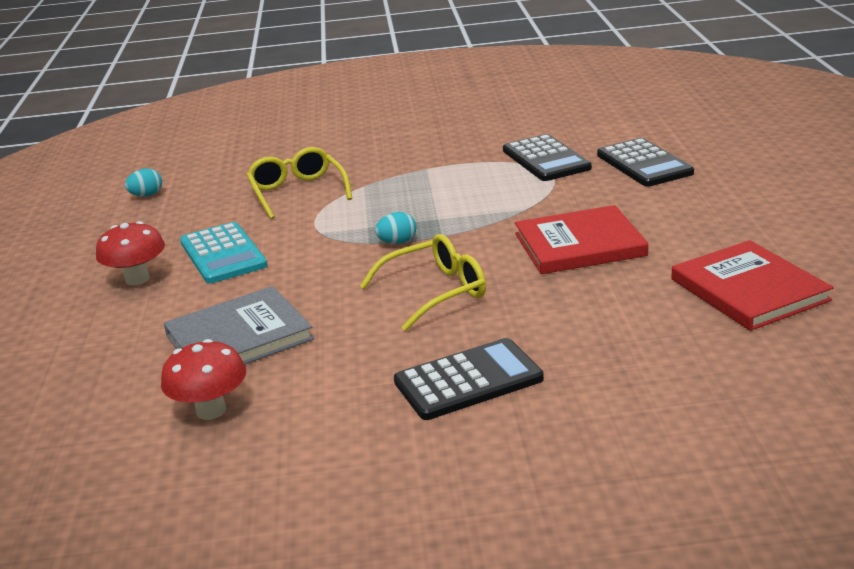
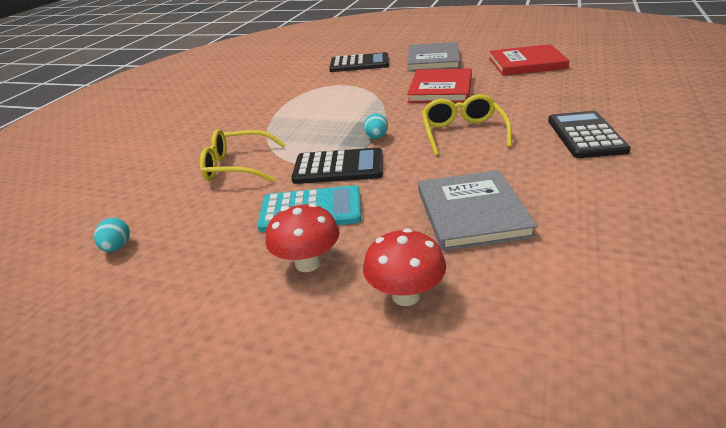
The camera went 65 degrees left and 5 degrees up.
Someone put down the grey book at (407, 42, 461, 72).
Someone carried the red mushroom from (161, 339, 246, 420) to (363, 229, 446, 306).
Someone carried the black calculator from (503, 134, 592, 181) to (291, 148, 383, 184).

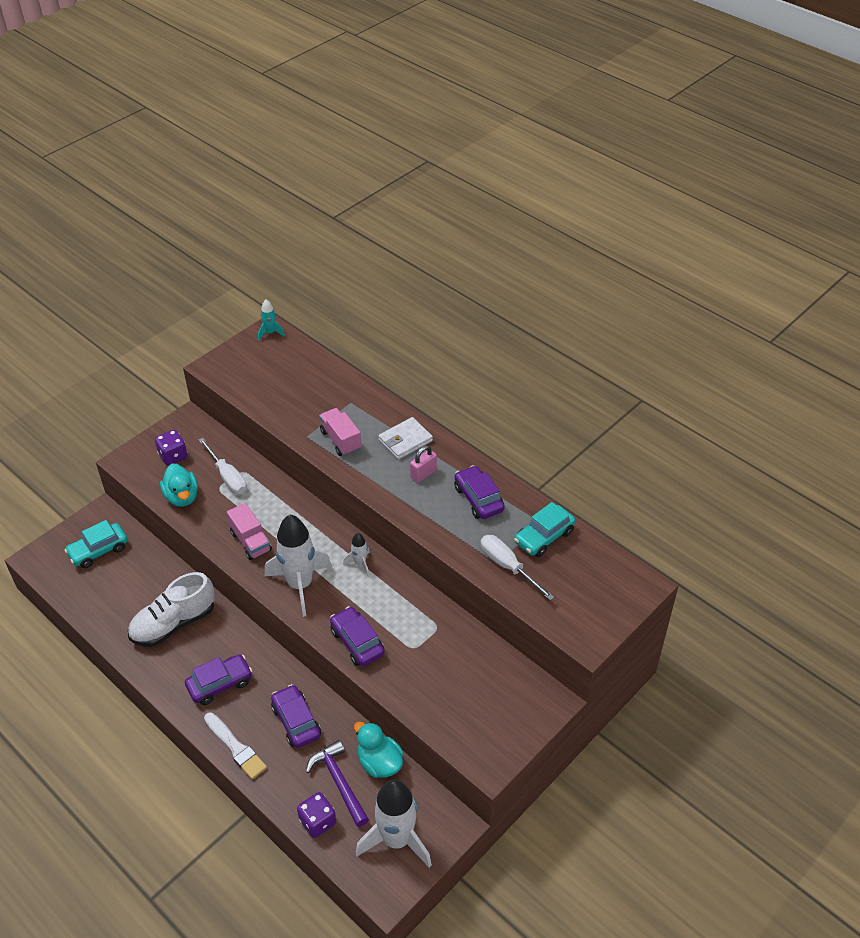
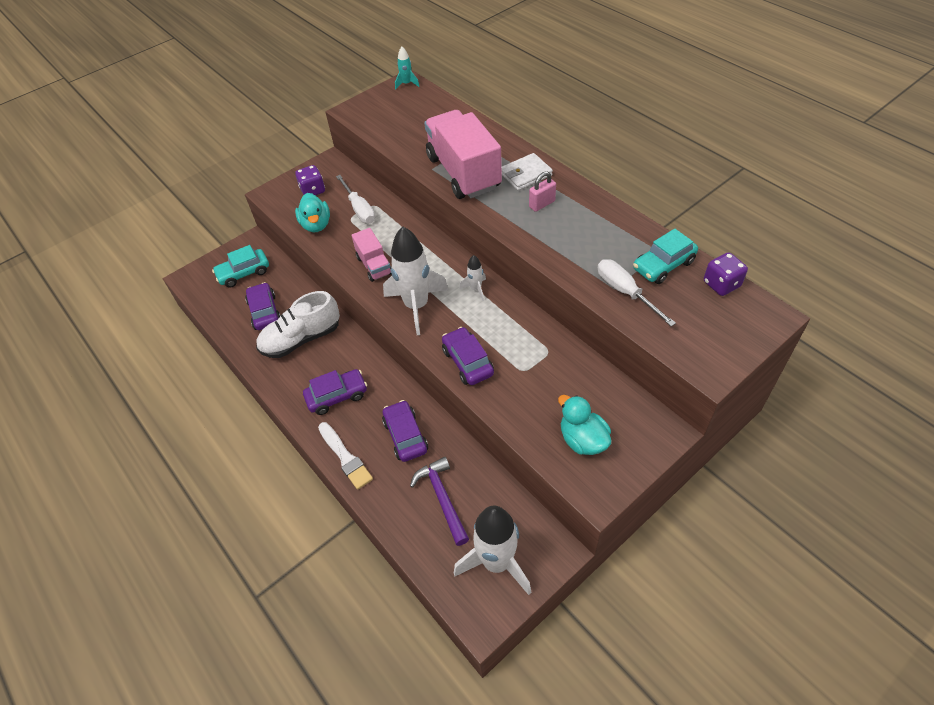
The camera went 10 degrees right and 5 degrees up.
Someone carried the purple dice from (297, 792, 336, 838) to (704, 252, 748, 296).
Someone carried the turquoise duck from (354, 722, 404, 778) to (558, 395, 611, 455).
Someone carried the purple car from (454, 465, 505, 519) to (245, 282, 281, 330).
Someone scaled the pink truck at (319, 408, 361, 456) by 1.97.

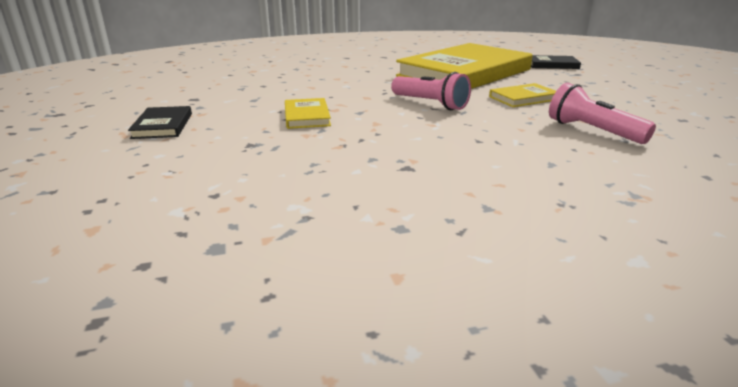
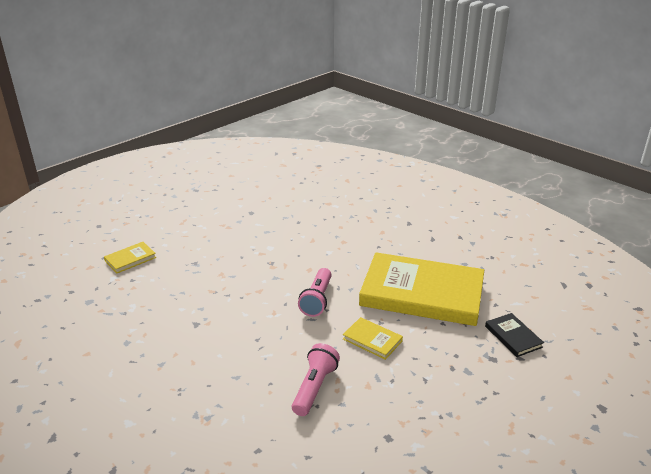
The camera went 60 degrees right and 5 degrees up.
Someone took away the black book at (128, 106, 192, 139).
Someone carried the yellow book from (285, 98, 331, 129) to (104, 242, 156, 273).

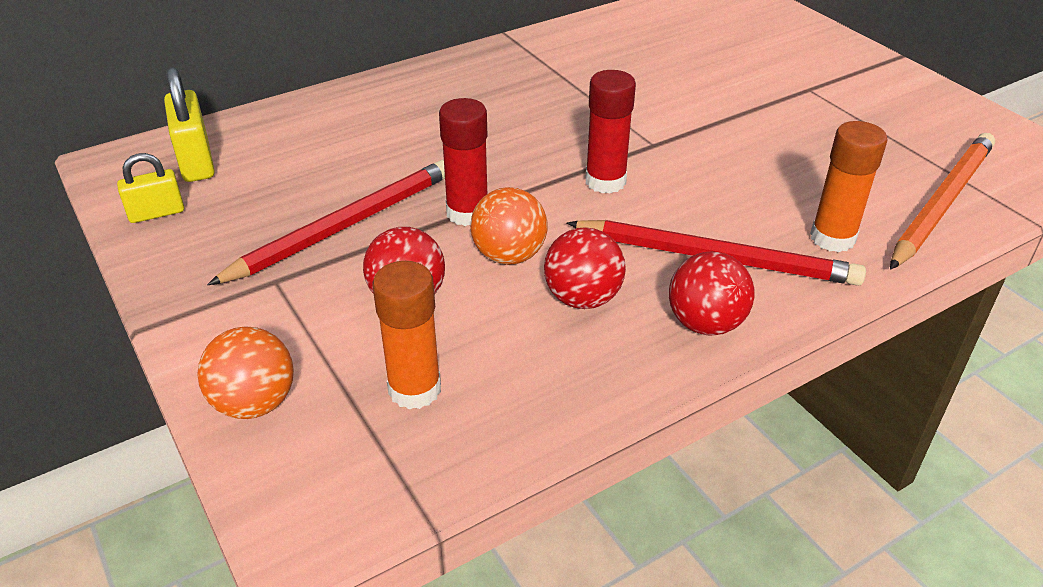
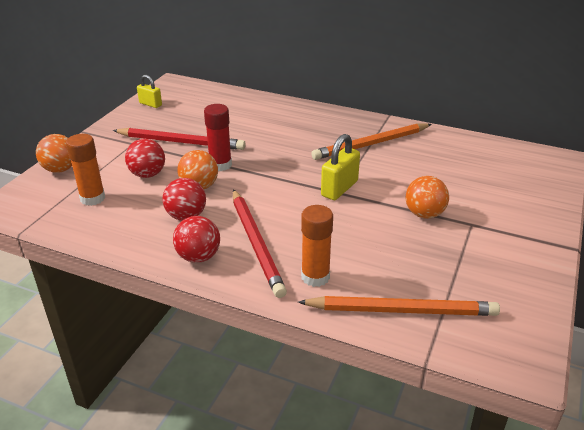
The camera went 55 degrees right and 5 degrees down.
Someone took away the red glue stick at (585, 70, 636, 194).
Someone put down the orange pencil at (311, 123, 432, 160).
Someone put down the orange ball at (405, 176, 449, 219).
Someone carried the yellow padlock from (164, 67, 215, 182) to (321, 134, 360, 200).

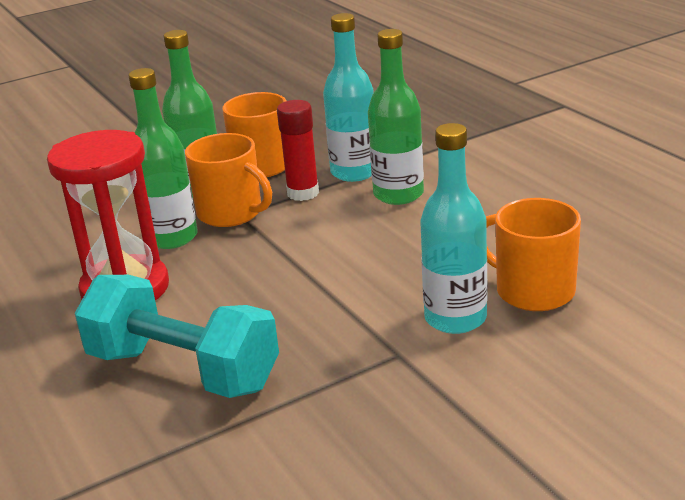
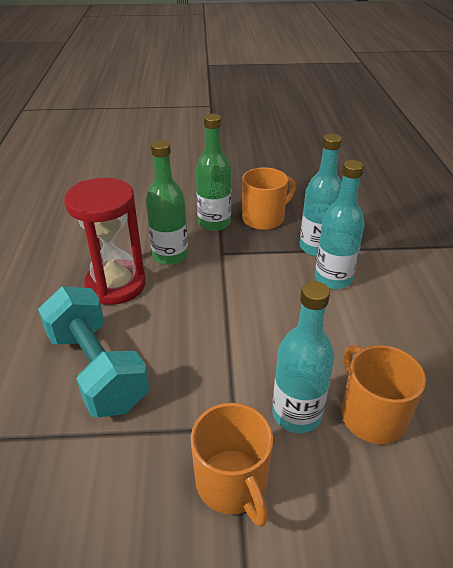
The camera went 25 degrees right and 10 degrees up.
Someone took away the red glue stick at (277, 100, 319, 201).
Someone carried the orange mug from (185, 133, 272, 227) to (191, 403, 273, 527).
Someone repainted the green bottle at (368, 29, 424, 205), which became the turquoise bottle at (315, 160, 365, 289).

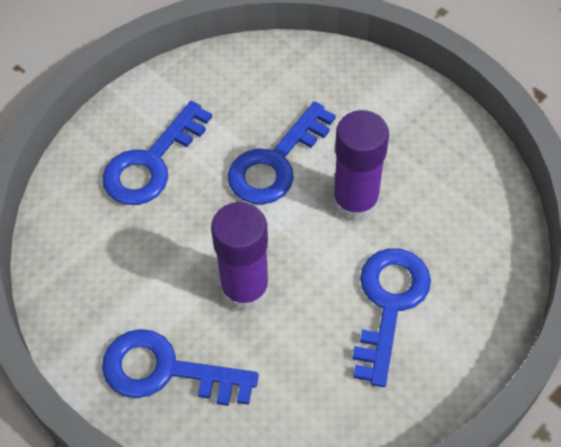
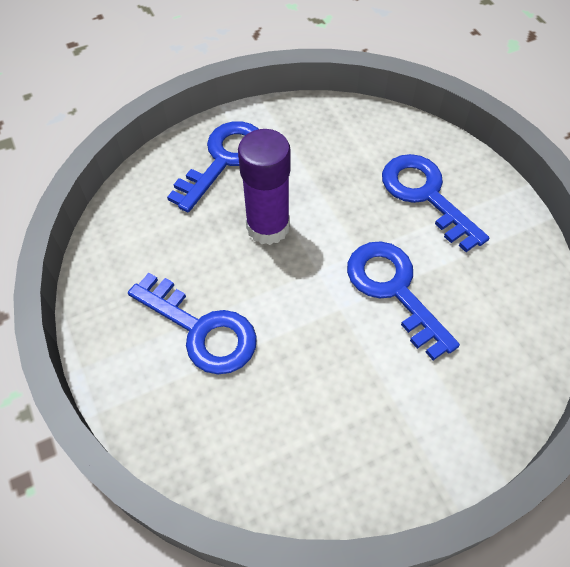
The camera went 110 degrees right and 0 degrees up.
Someone took away the purple glue stick at (332, 110, 389, 222).

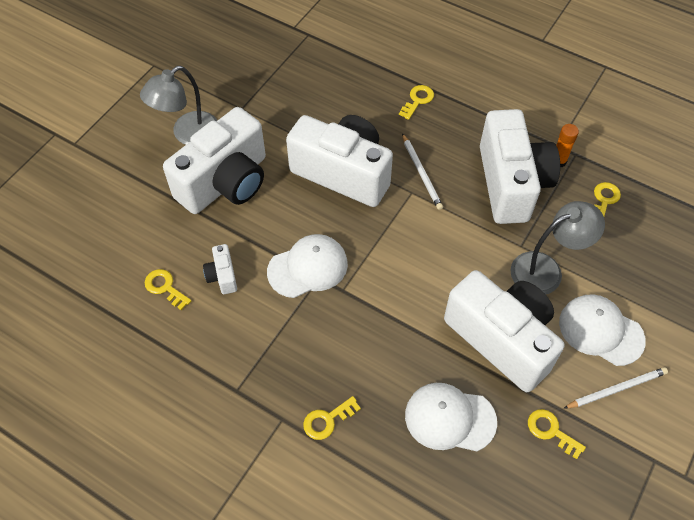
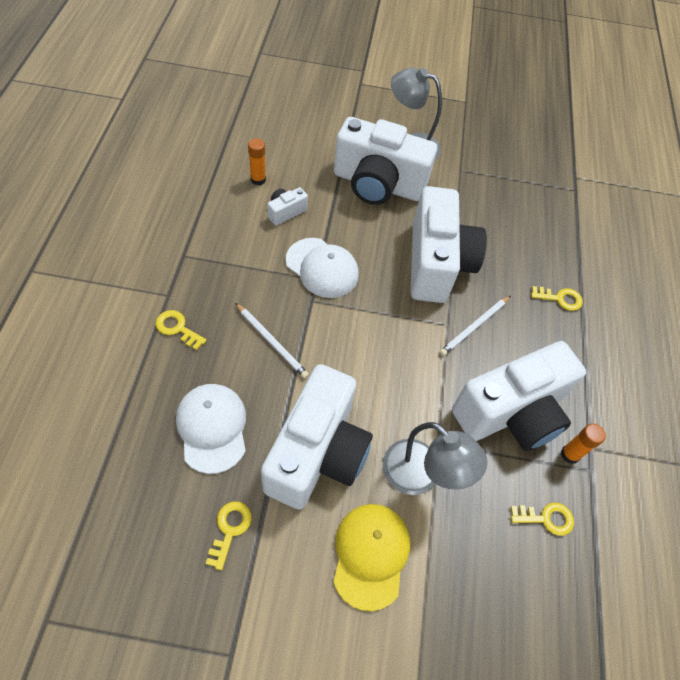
The camera went 60 degrees right and 0 degrees up.
Someone carried the white pencil from (563, 367, 668, 409) to (235, 303, 309, 378).
Someone swapped the yellow key at (144, 269, 191, 310) for the orange glue stick at (248, 138, 266, 185).
Someone repainted the white cap at (559, 294, 646, 366), which became the yellow cap at (333, 504, 410, 611).

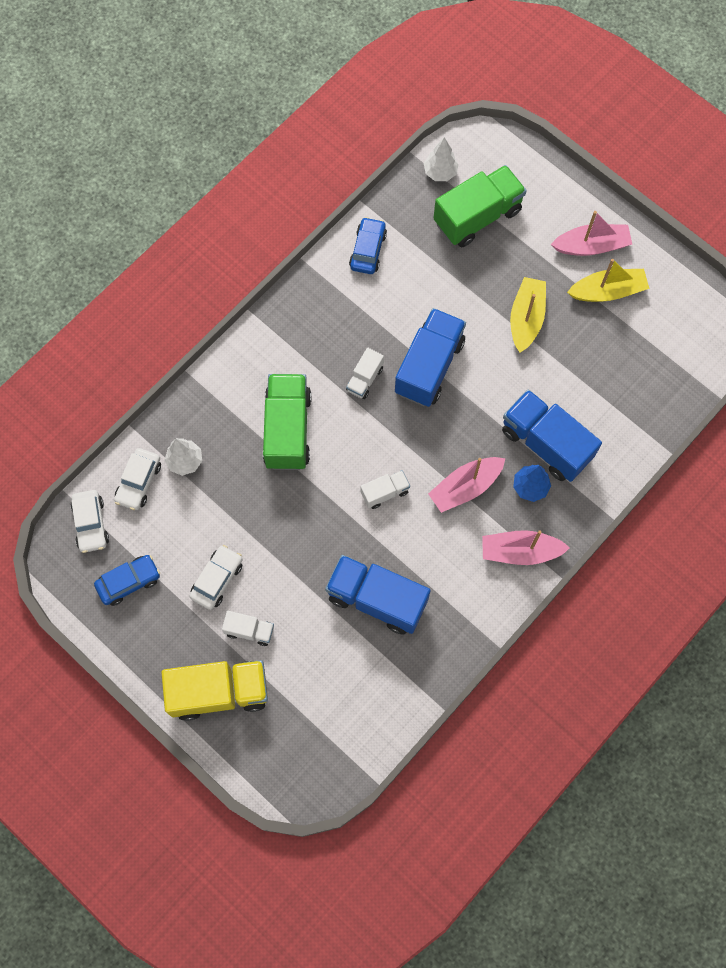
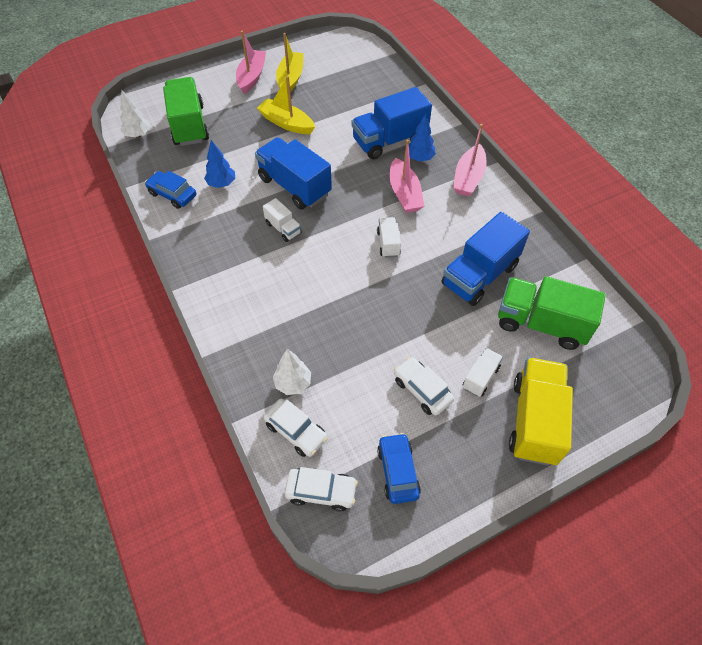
The camera went 70 degrees left and 15 degrees down.
Someone put down the blue tree at (204, 140, 235, 188).
Someone carried the green truck from (263, 374, 312, 470) to (498, 276, 606, 350).

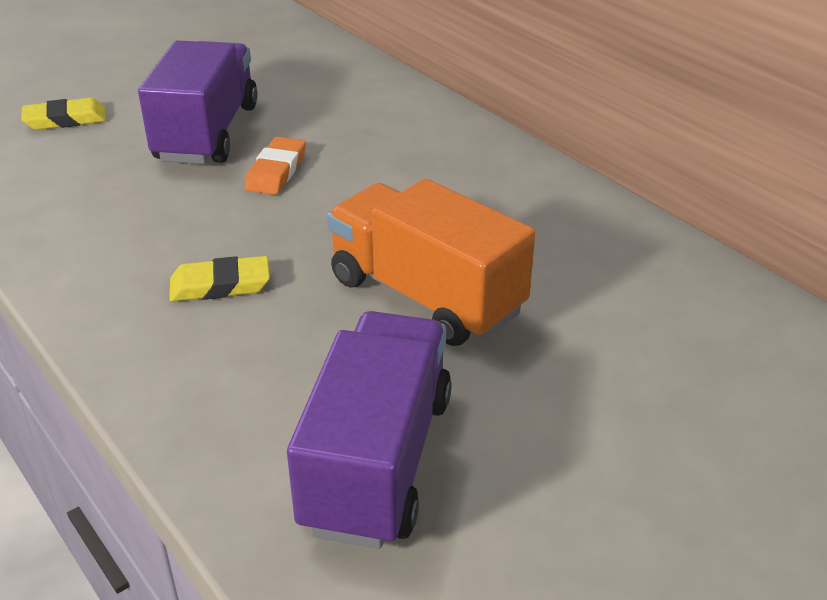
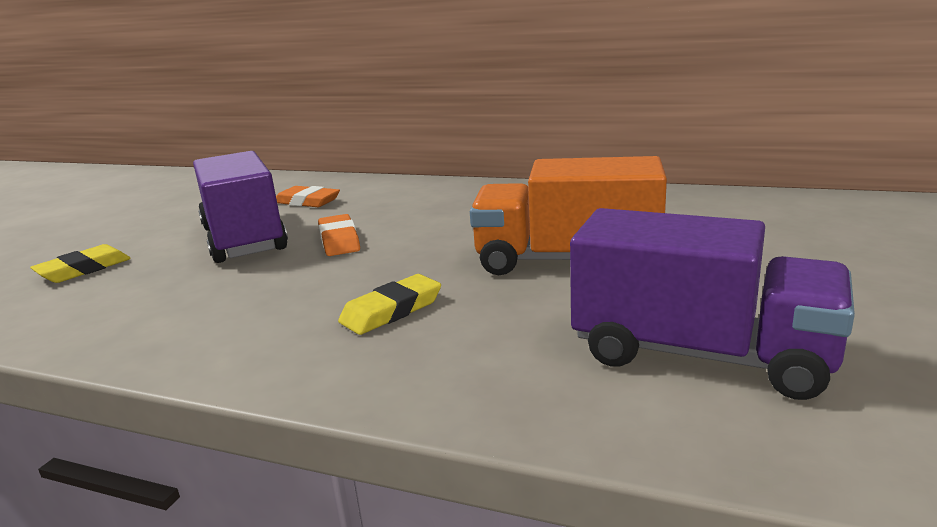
The camera went 30 degrees left and 15 degrees down.
Someone put down the orange eraser at (276, 186, 340, 207).
Someone rotated the purple truck at (287, 311, 452, 549) by 135 degrees clockwise.

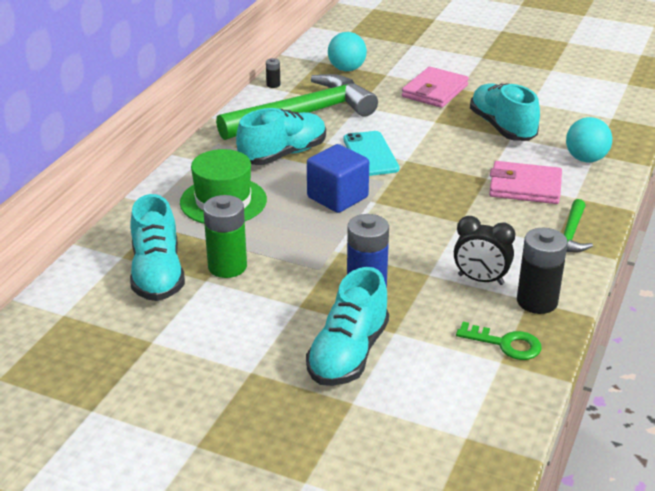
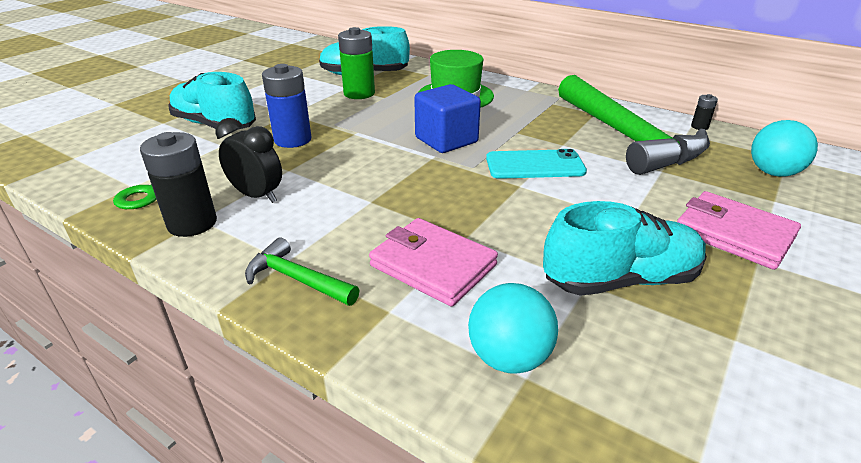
The camera went 100 degrees right and 0 degrees up.
Someone took away the turquoise shoe at (236, 108, 326, 165).
Someone rotated the black clock at (454, 216, 515, 285) by 90 degrees clockwise.
Someone rotated the pink wallet at (489, 161, 562, 204) by 75 degrees counterclockwise.

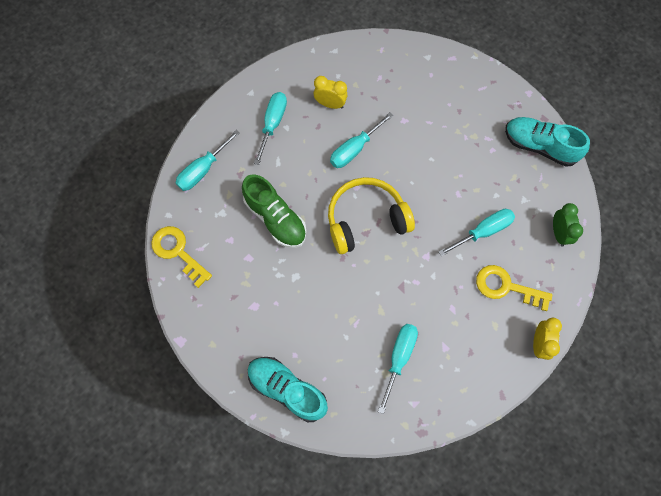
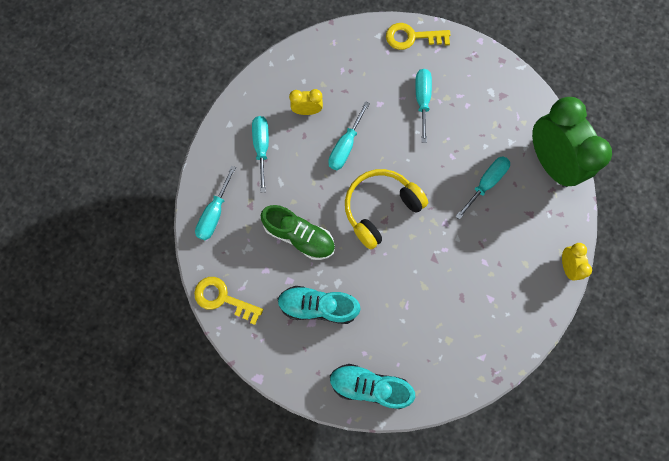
The camera went 20 degrees left and 5 degrees up.
Someone carried the turquoise screwdriver from (378, 324, 418, 414) to (415, 69, 432, 143).
Someone carried the yellow key from (476, 265, 553, 311) to (386, 23, 451, 50).
Someone carried the turquoise shoe from (505, 117, 590, 167) to (278, 286, 361, 324).
Someone scaled the green clock at (553, 203, 583, 247) by 2.24.

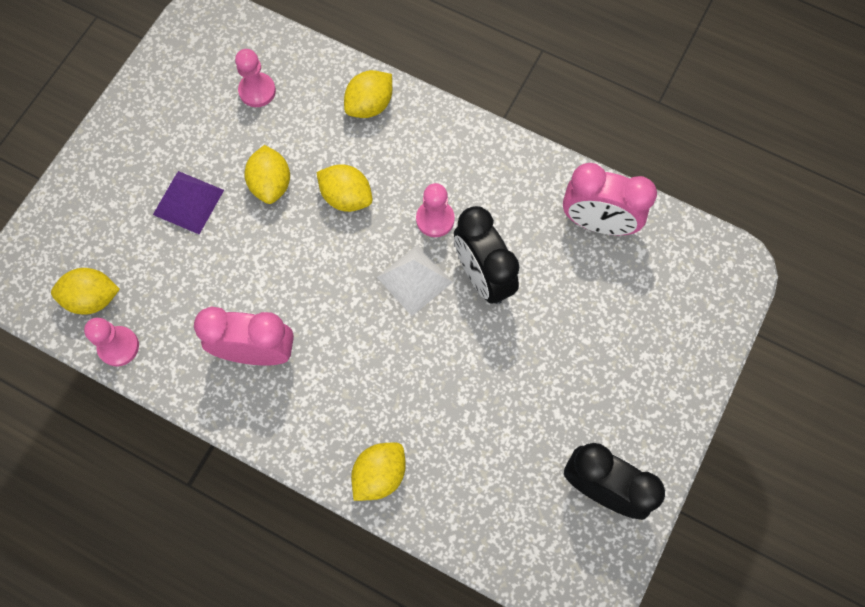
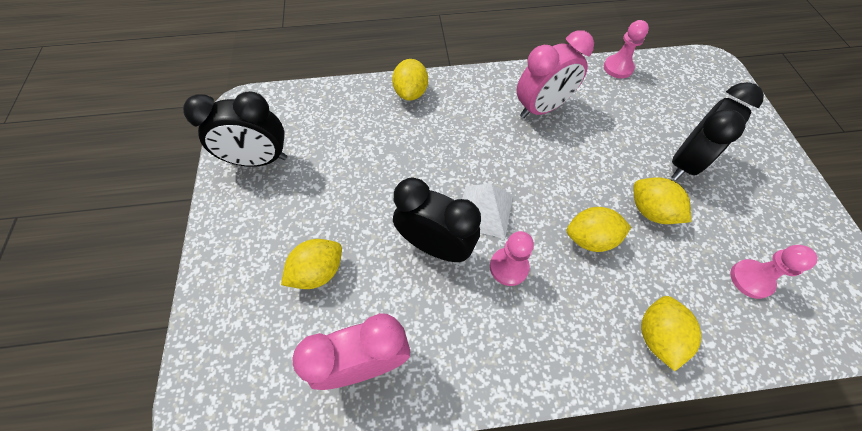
The camera went 145 degrees right and 10 degrees down.
Someone carried the yellow lemon from (51, 268, 120, 315) to (281, 239, 342, 289).
Someone swapped the purple pyramid at (153, 171, 224, 234) for the black clock at (672, 82, 764, 180).

